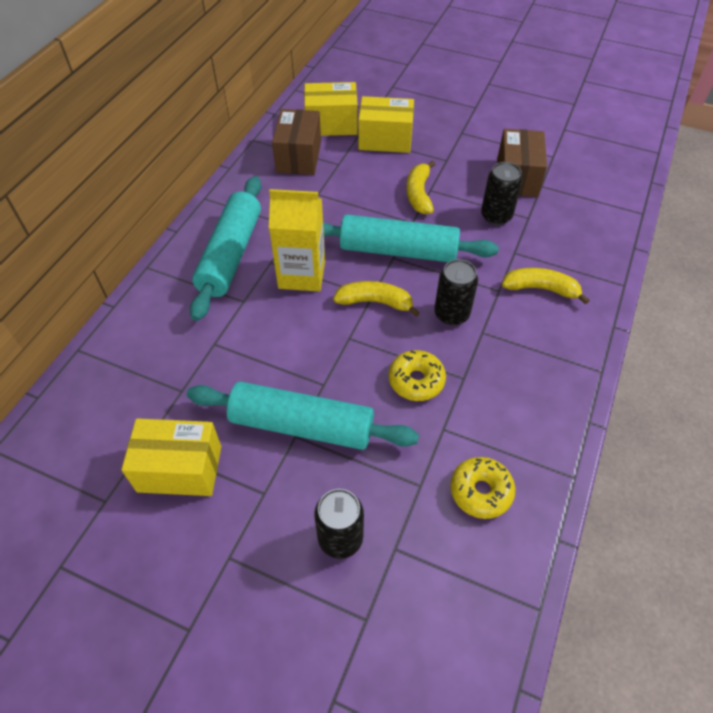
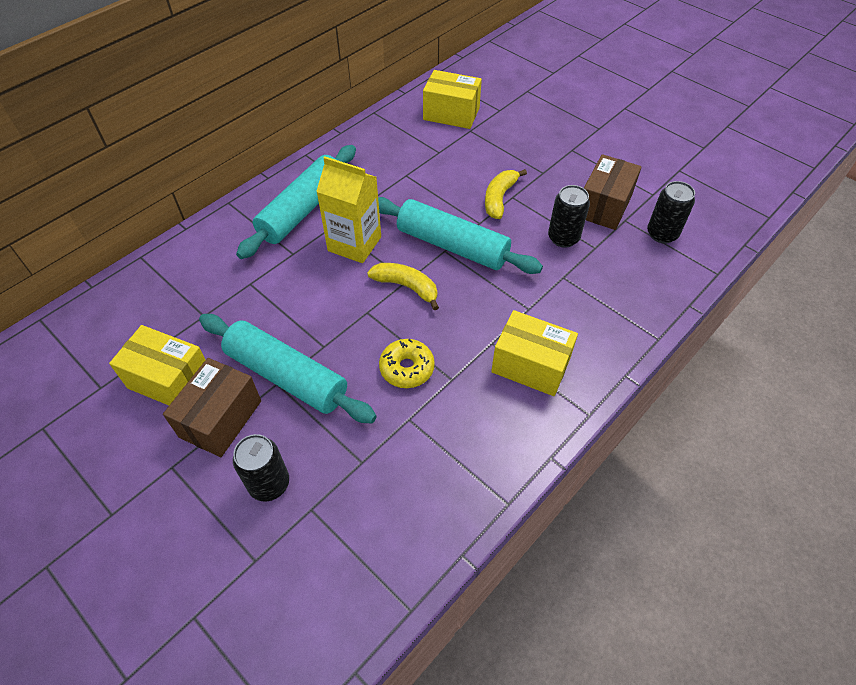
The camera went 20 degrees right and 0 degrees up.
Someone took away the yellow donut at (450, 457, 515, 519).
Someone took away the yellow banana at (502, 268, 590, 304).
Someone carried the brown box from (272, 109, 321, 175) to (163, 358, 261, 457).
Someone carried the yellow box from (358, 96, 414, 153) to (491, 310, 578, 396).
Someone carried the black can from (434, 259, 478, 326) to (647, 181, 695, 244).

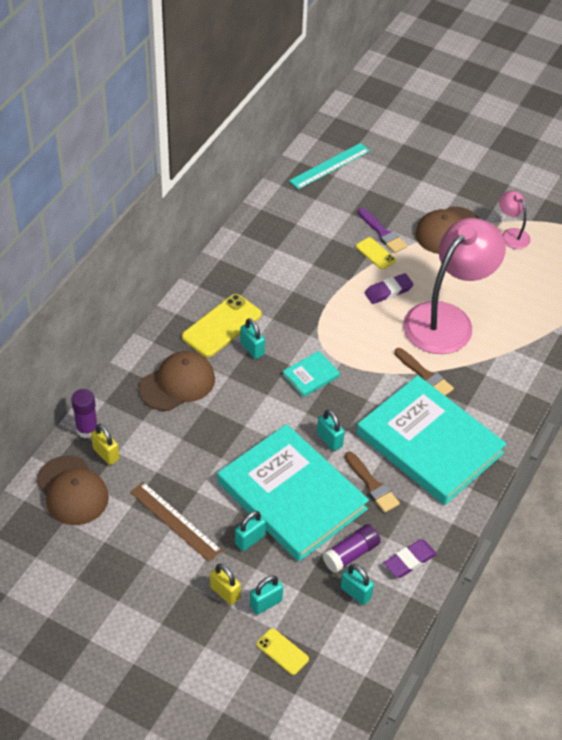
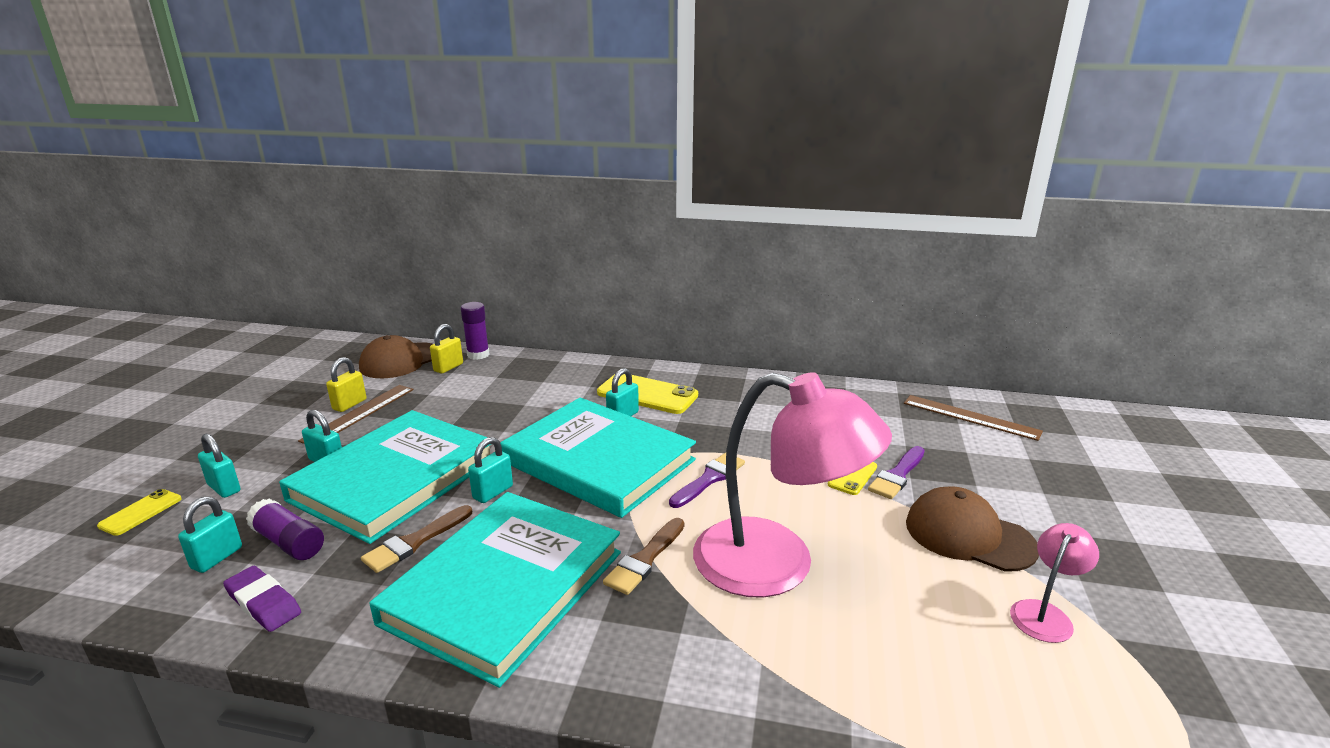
The camera went 75 degrees right and 25 degrees down.
Someone took away the brown cap at (139, 351, 215, 411).
Someone took away the purple eraser at (365, 273, 414, 304).
Someone put down the purple brush at (669, 453, 745, 508).
Someone carried the yellow padlock from (210, 564, 241, 605) to (326, 357, 366, 412).
Someone repainted the turquoise ruler at (289, 143, 370, 189), which became the brown ruler at (904, 395, 1043, 441).
Someone scaled the turquoise book at (283, 351, 340, 397) by 2.50.

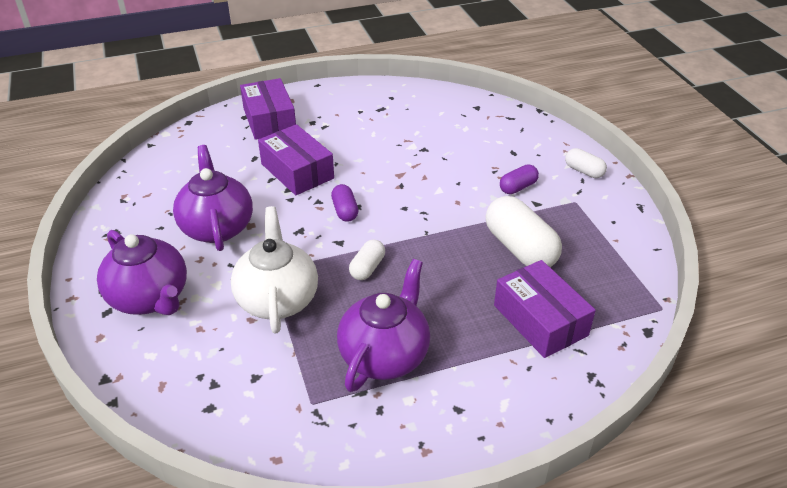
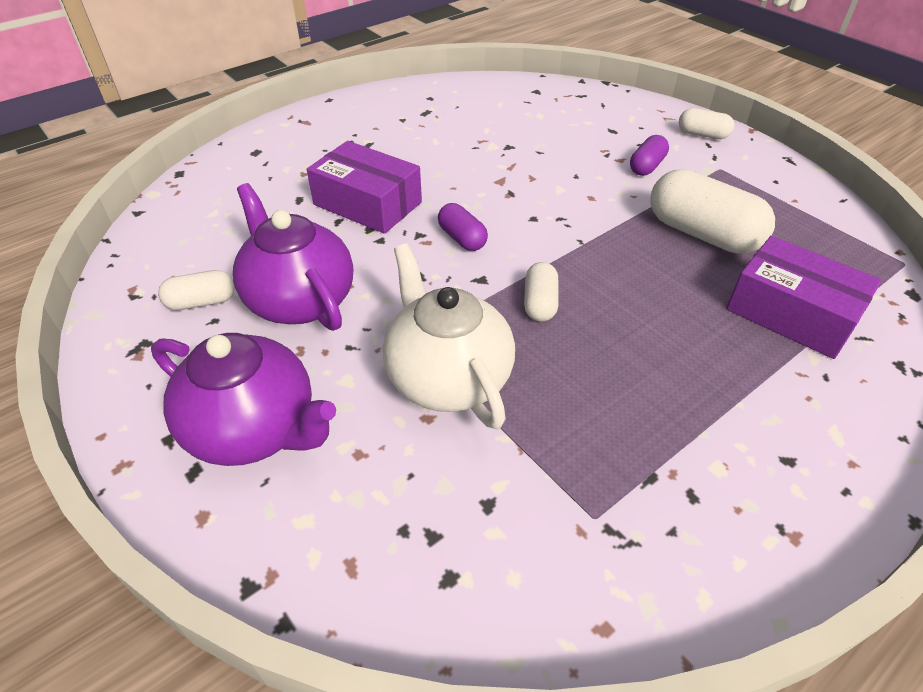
The camera went 20 degrees left and 5 degrees up.
Someone took away the purple box at (240, 78, 296, 140).
Someone took away the purple teapot at (337, 259, 430, 392).
Someone put down the white capsule at (158, 270, 235, 310).

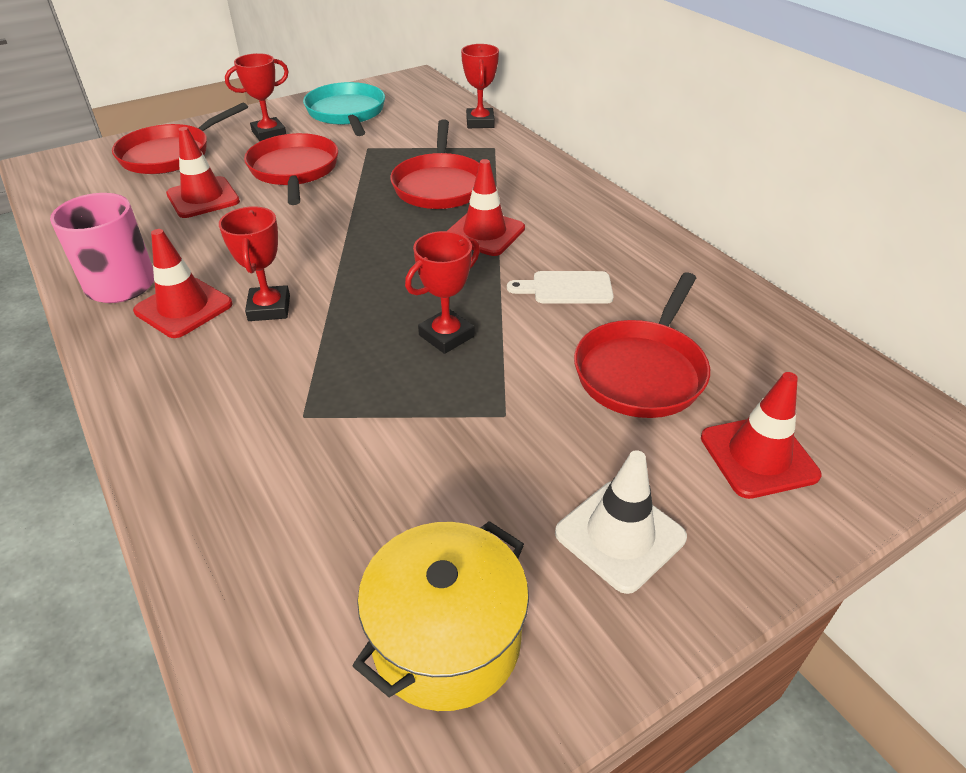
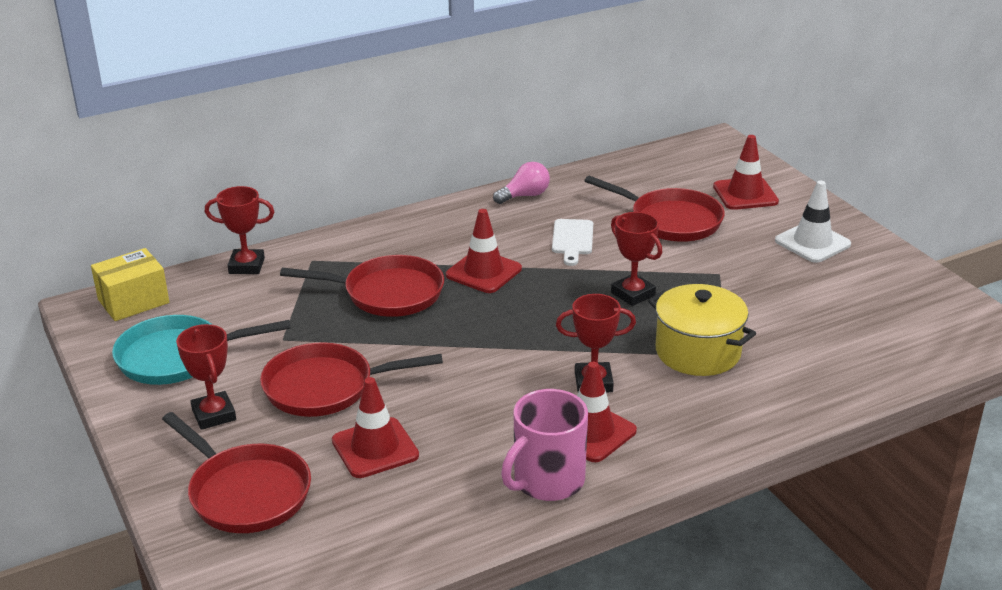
The camera went 85 degrees left and 10 degrees down.
Someone put down the yellow box at (91, 248, 169, 321).
Someone put down the pink light bulb at (493, 162, 550, 204).
Someone carried the yellow pot from (352, 521, 529, 711) to (648, 284, 756, 376).

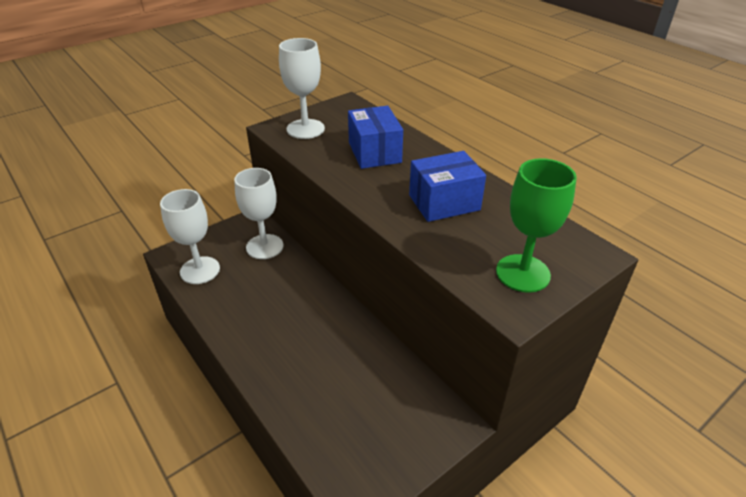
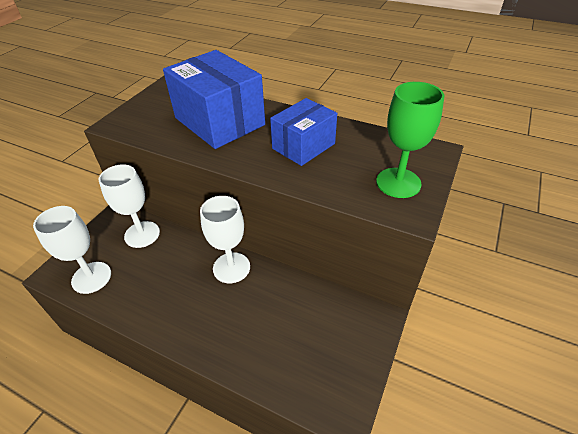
The camera went 25 degrees left and 5 degrees up.
Someone carried the white goblet from (279, 38, 325, 139) to (200, 196, 250, 283).
Someone scaled the blue box at (348, 106, 403, 169) by 1.60.

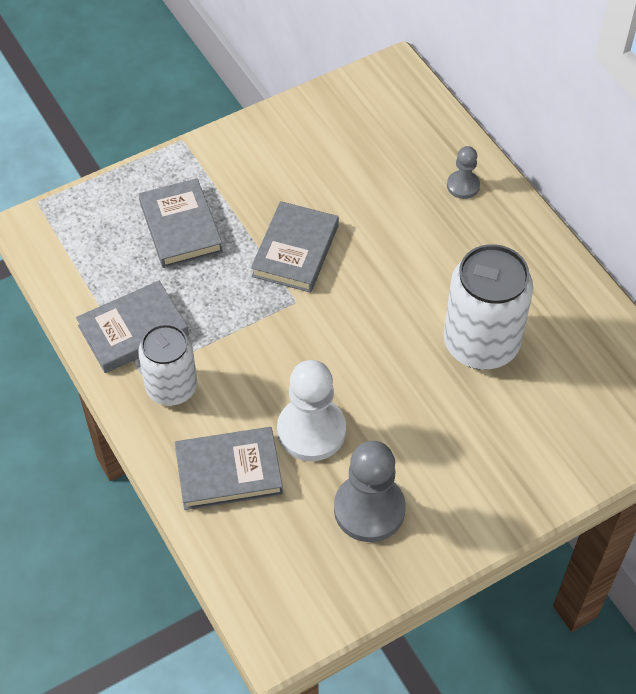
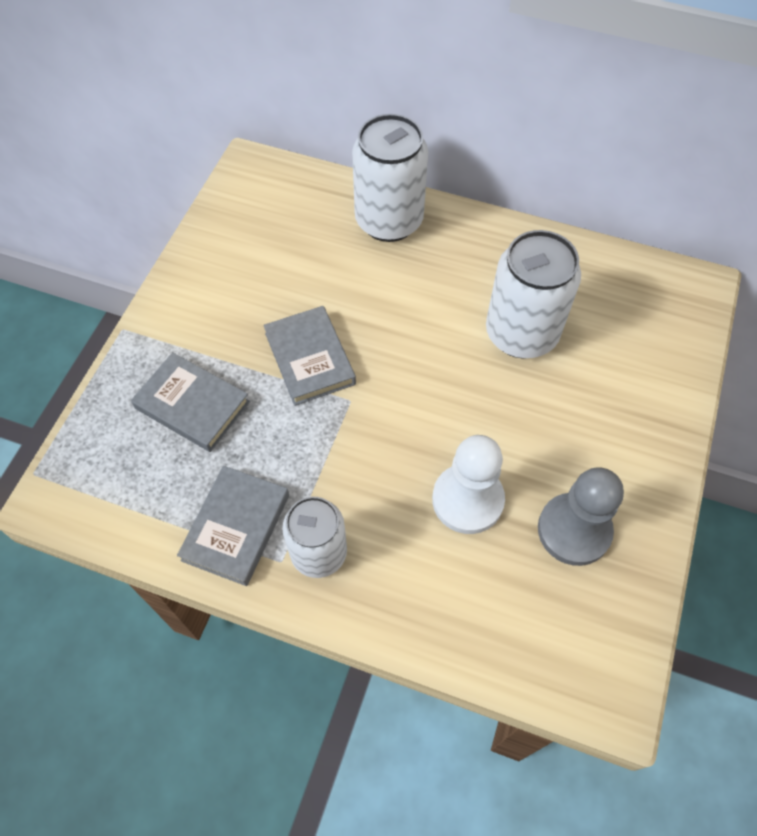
The camera went 40 degrees left and 5 degrees up.
Someone took away the grey book at (175, 427, 283, 510).
Someone swapped the grey pawn at (447, 146, 480, 199) for the white can at (352, 114, 428, 242).

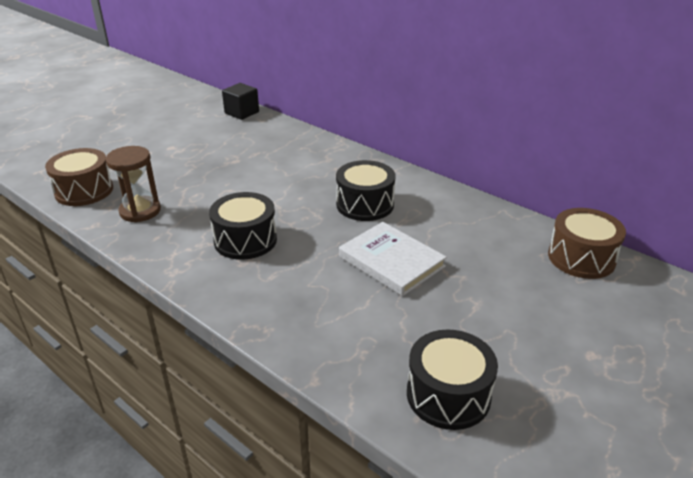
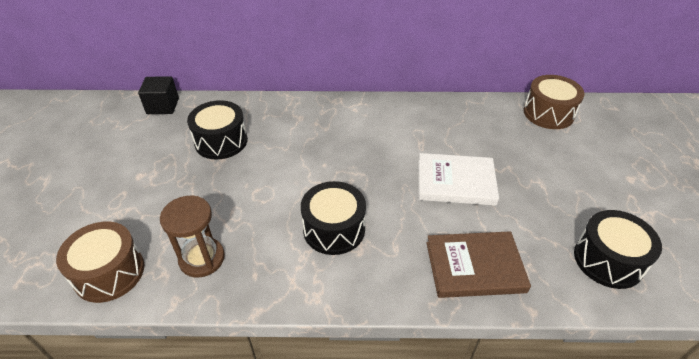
The camera went 40 degrees left and 10 degrees up.
Someone put down the brown book at (426, 231, 531, 298).
Someone carried the black drum from (336, 160, 395, 221) to (187, 100, 248, 160).

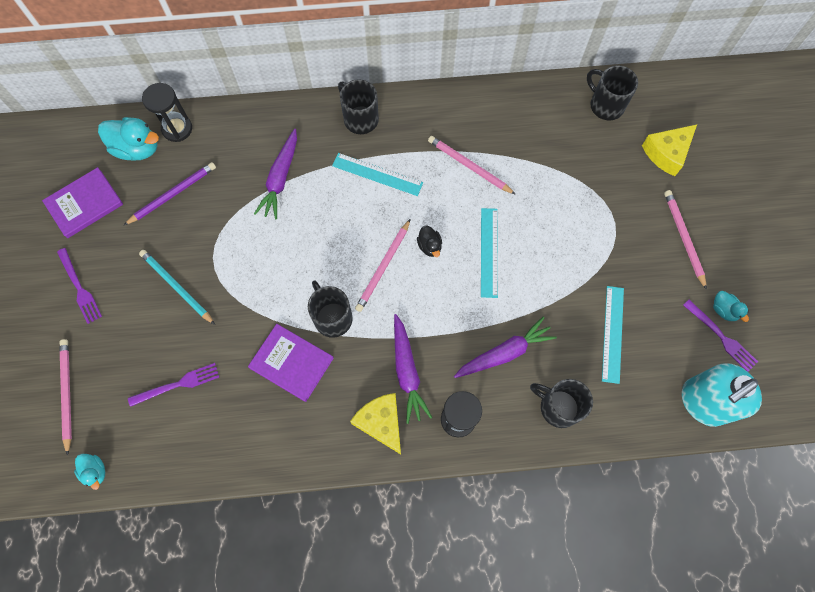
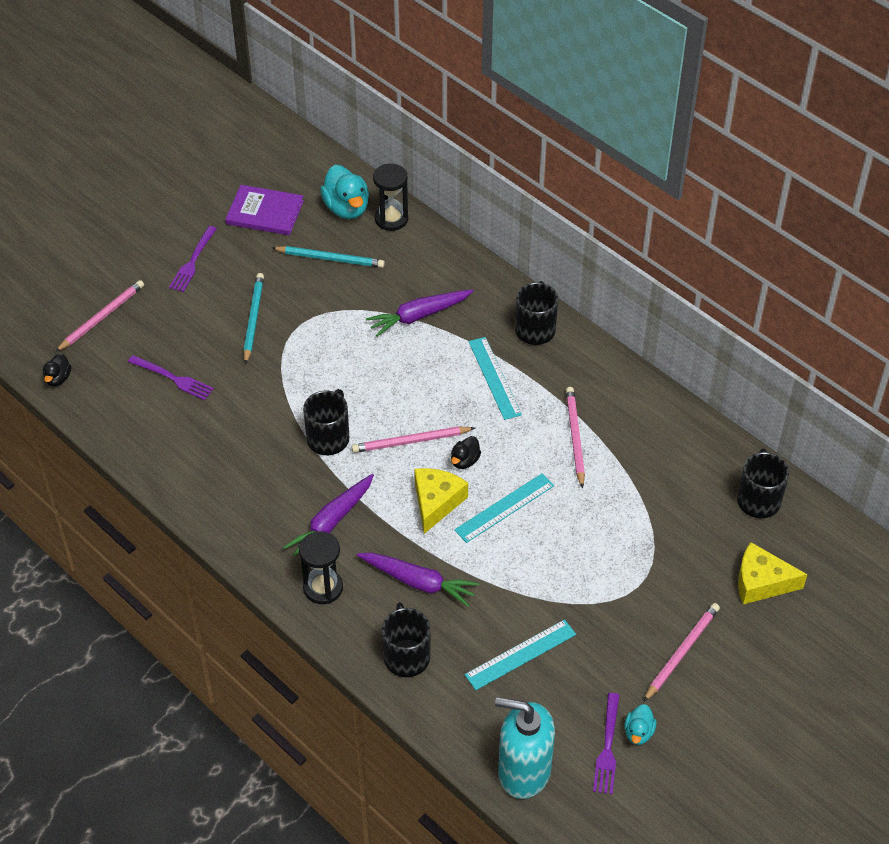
The camera went 50 degrees right and 20 degrees down.
Someone took away the purple book at (248, 324, 334, 402).
Someone carried the yellow cheese from (350, 393, 401, 454) to (414, 468, 468, 534).
Someone repainted the turquoise duck at (74, 454, 105, 490), which became the black duck at (43, 353, 71, 386).
Someone repainted the purple pencil at (124, 162, 216, 225), which became the turquoise pencil at (272, 246, 385, 268).

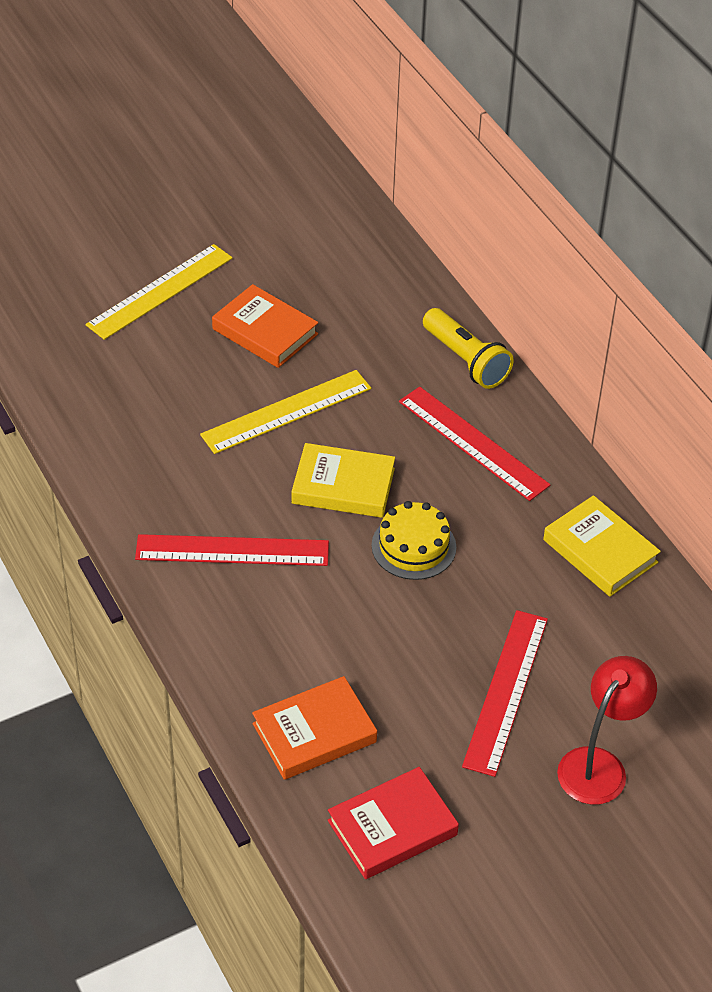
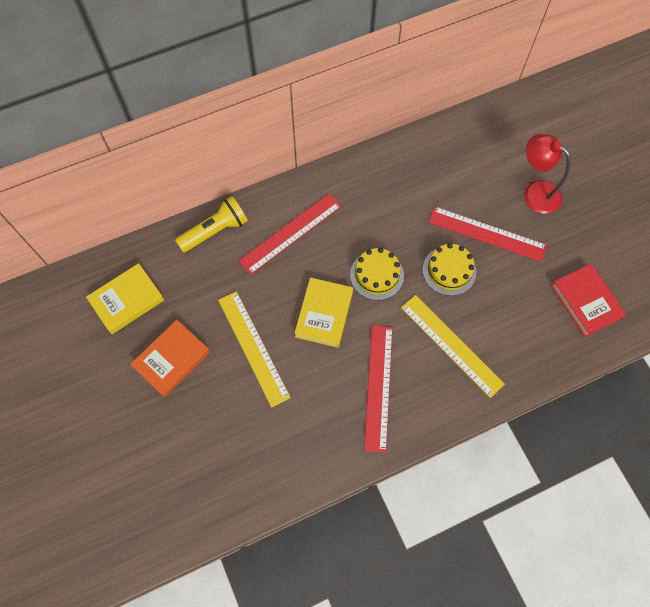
The camera went 85 degrees left and 20 degrees up.
Someone took away the orange book at (252, 676, 377, 780).
Someone put down the yellow cake at (423, 243, 476, 296).
Someone carried the yellow ruler from (86, 244, 232, 340) to (401, 295, 505, 398).
Someone carried the yellow book from (543, 495, 661, 597) to (86, 263, 164, 334).

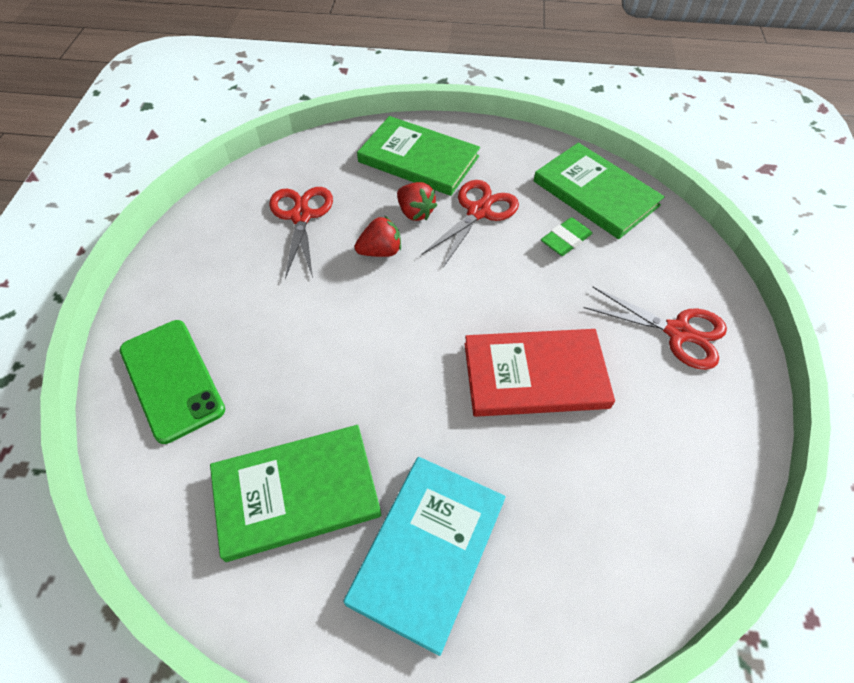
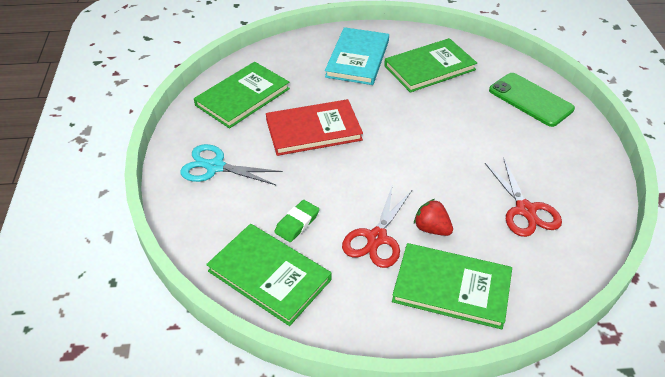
The camera went 170 degrees right and 10 degrees down.
Someone took away the red strawberry at (355, 216, 401, 257).
Someone put down the green book at (194, 62, 290, 128).
Someone repainted the red scissors at (584, 287, 727, 370), which became the turquoise scissors at (180, 144, 283, 185).

